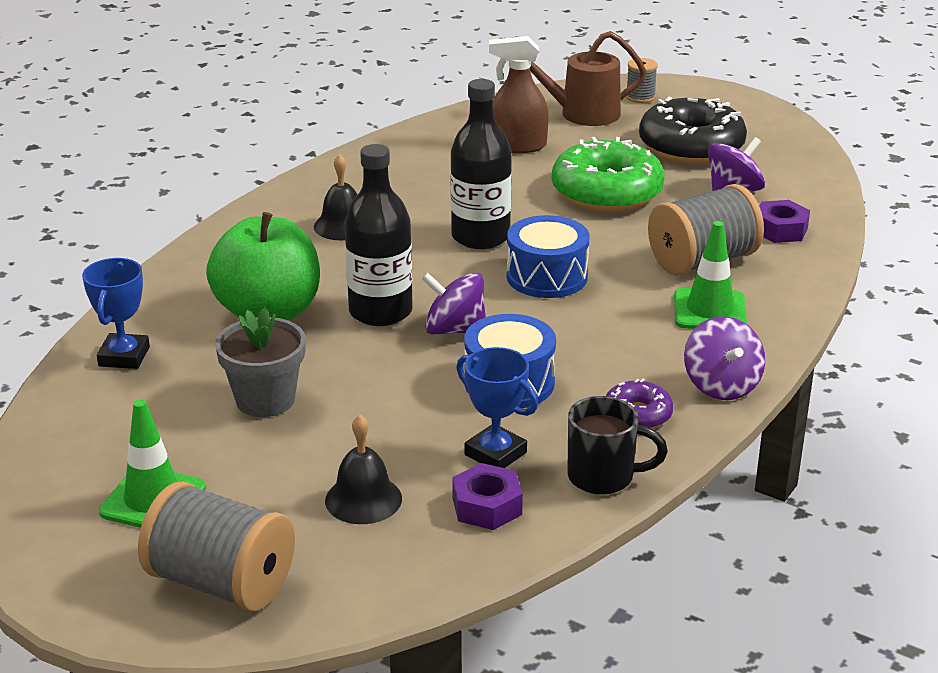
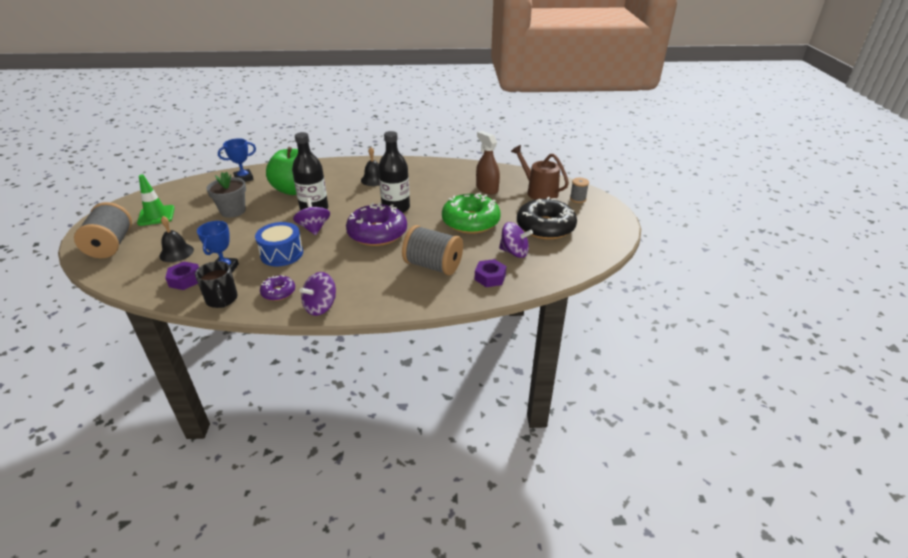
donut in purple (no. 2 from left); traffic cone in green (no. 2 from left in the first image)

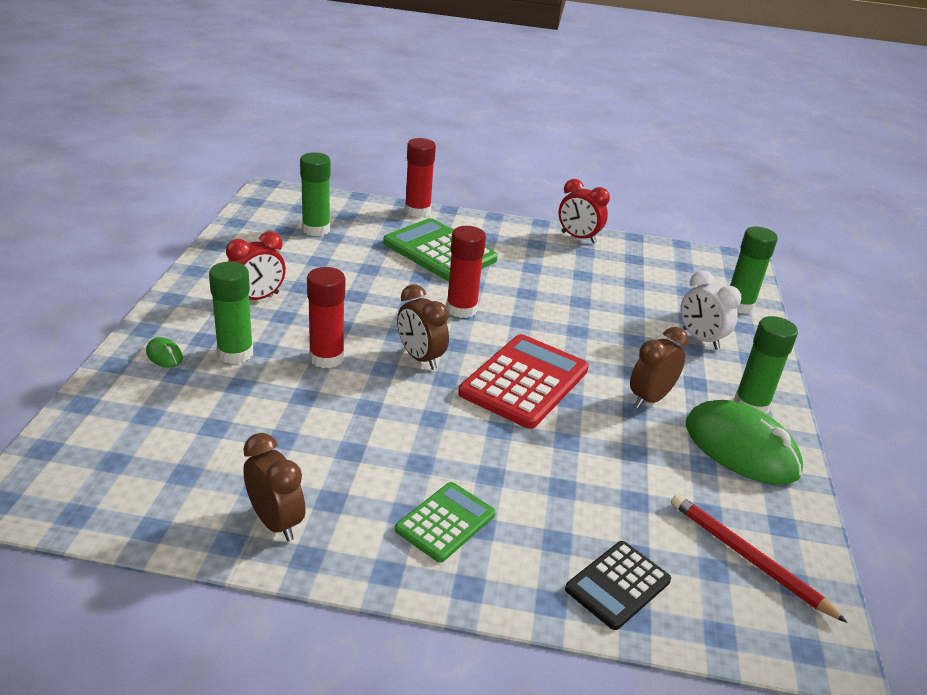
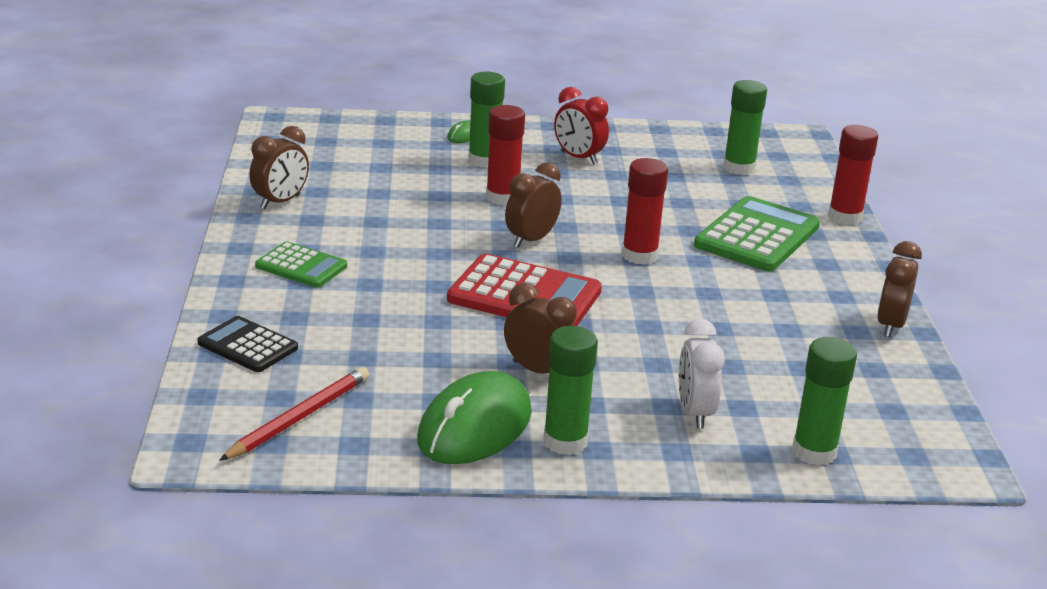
clock in brown (no. 4 from left); clock in white

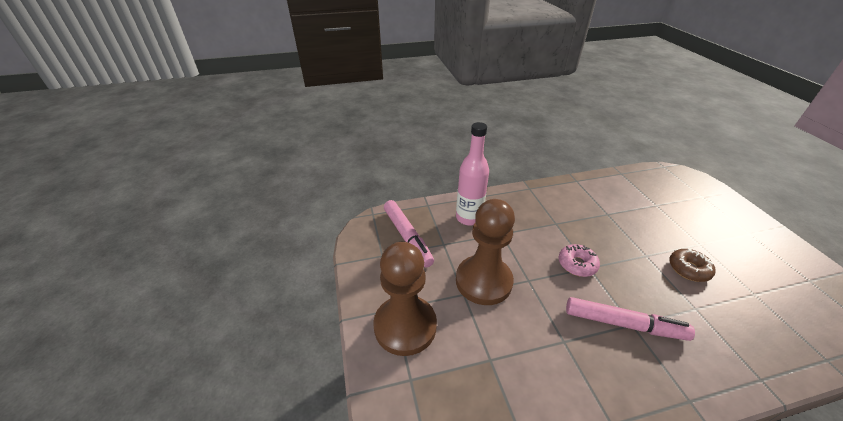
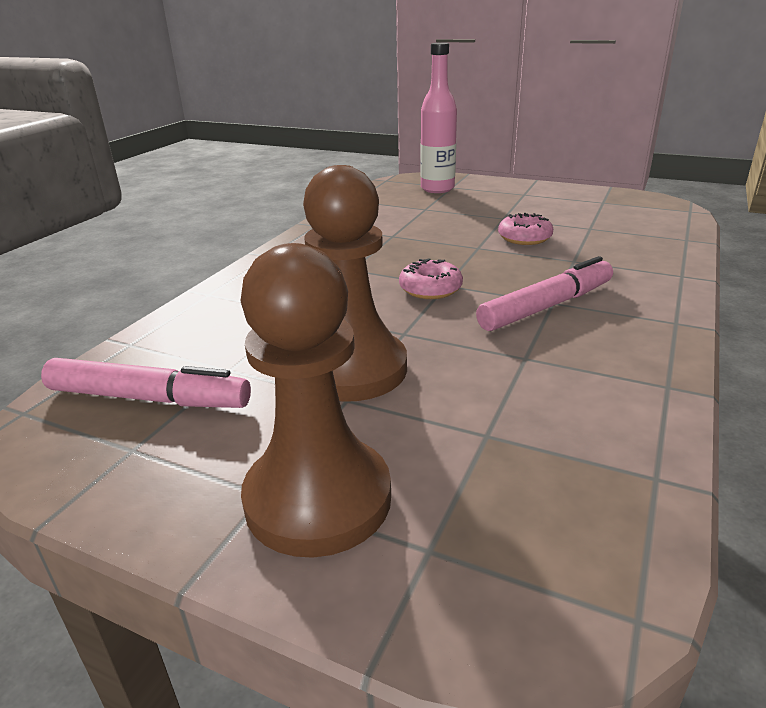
bottle in pink; donut in pink (no. 2 from left)

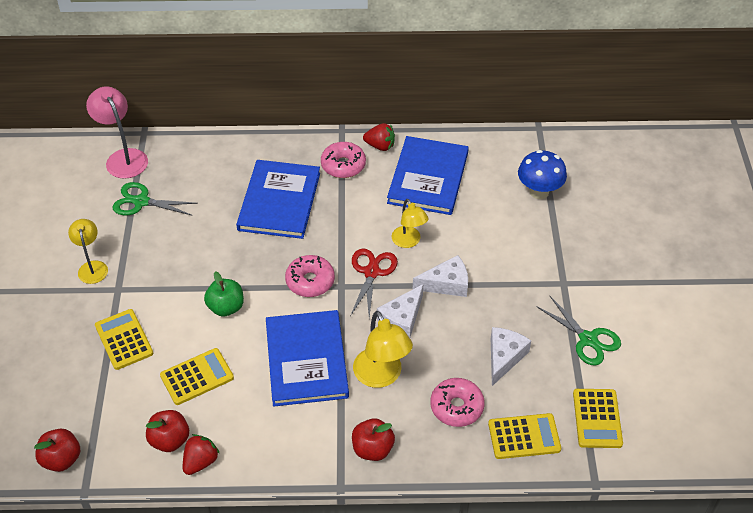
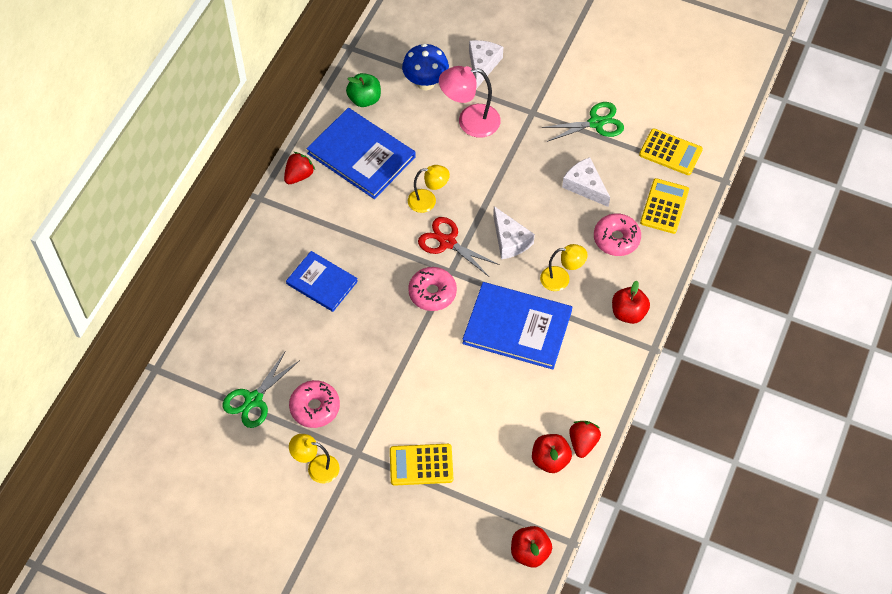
lamp in pink; calculator in yellow (no. 2 from left in the first image); strawberry in red (no. 2 from left); apple in green; book in blue (no. 1 from left); donut in pink (no. 1 from left); lamp in yellow (no. 3 from left); cheese in white (no. 1 from left)

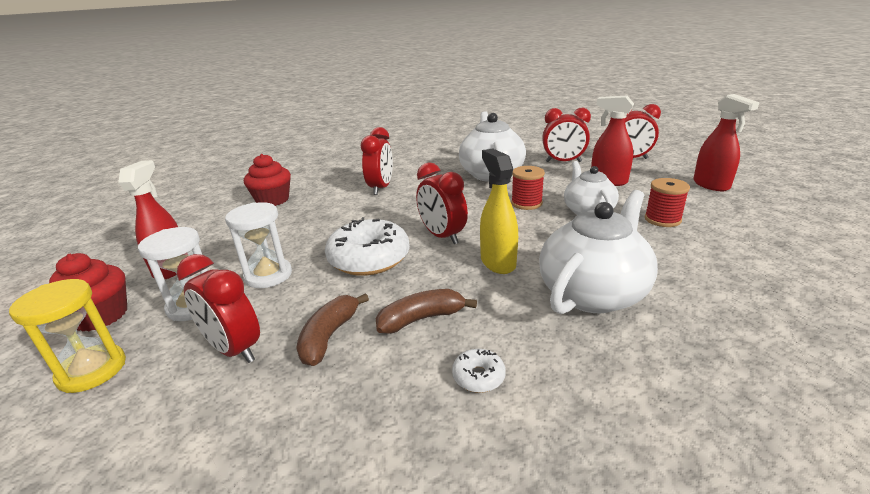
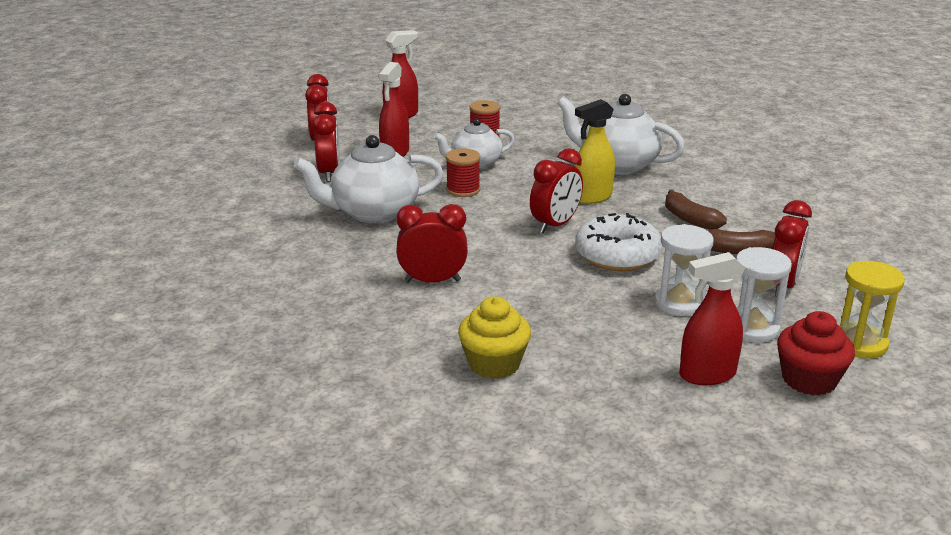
cupcake in yellow; donut in white (no. 2 from left in the first image)

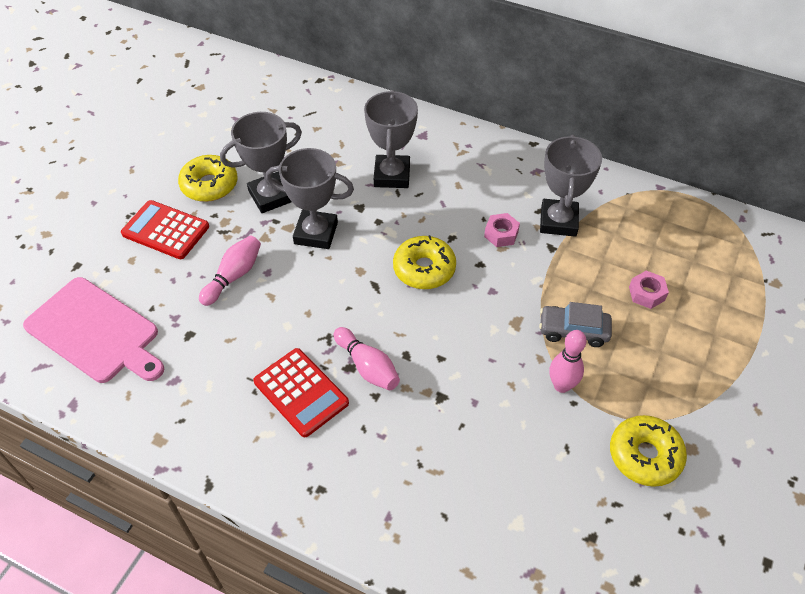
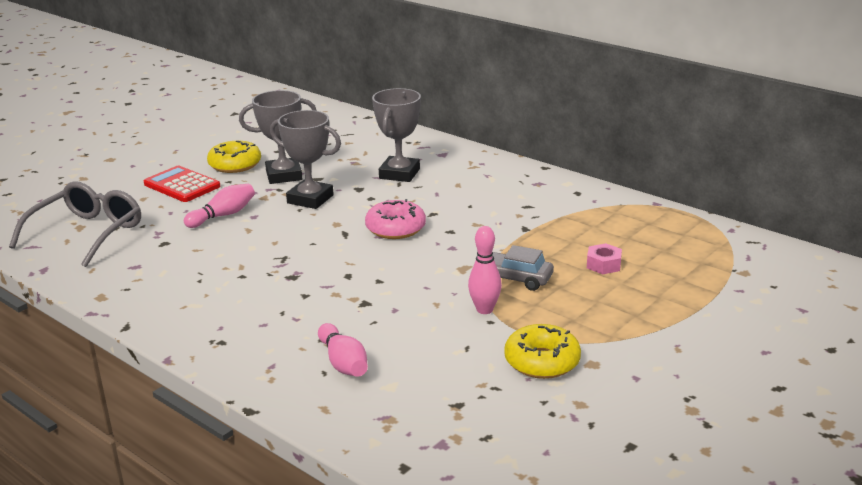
glasses in grey; calculator in red (no. 2 from left in the first image); bowling pin in pink (no. 2 from left); donut in pink; nut in pink (no. 1 from left in the first image); trophy in grey (no. 4 from left in the first image)

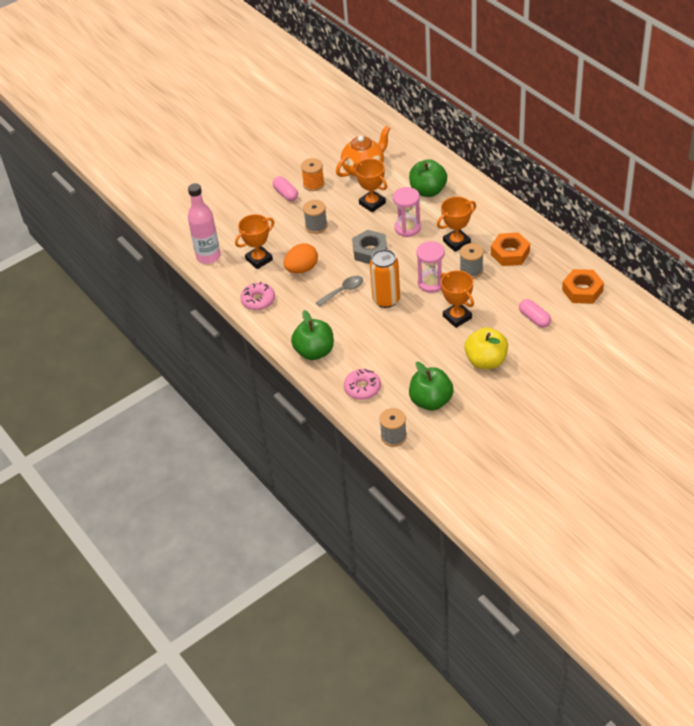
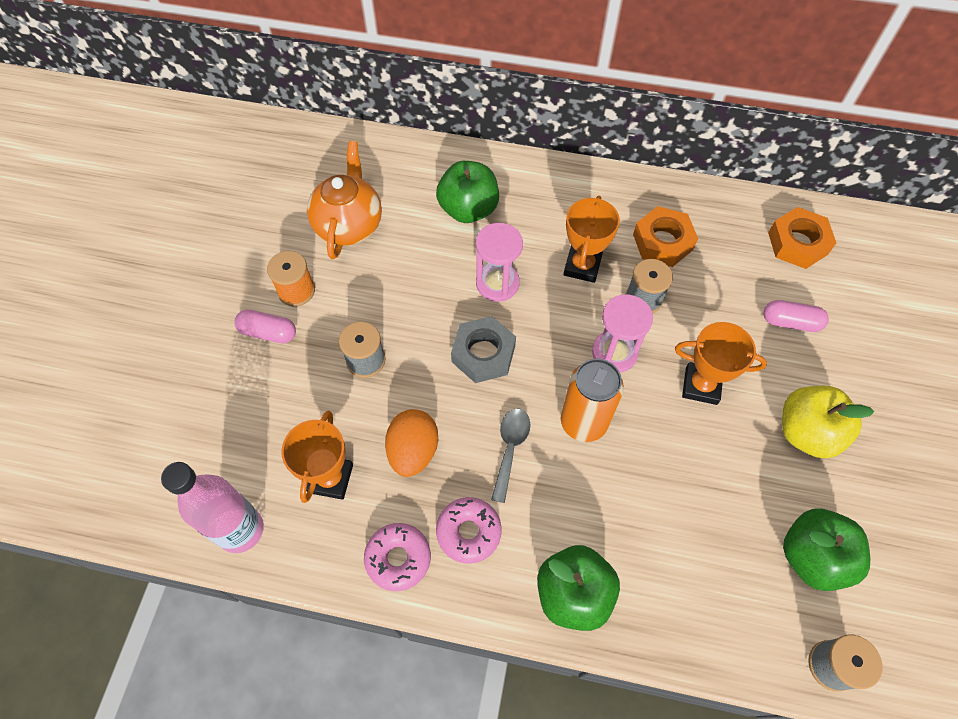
donut in pink (no. 2 from left); trophy in orange (no. 2 from left in the first image)

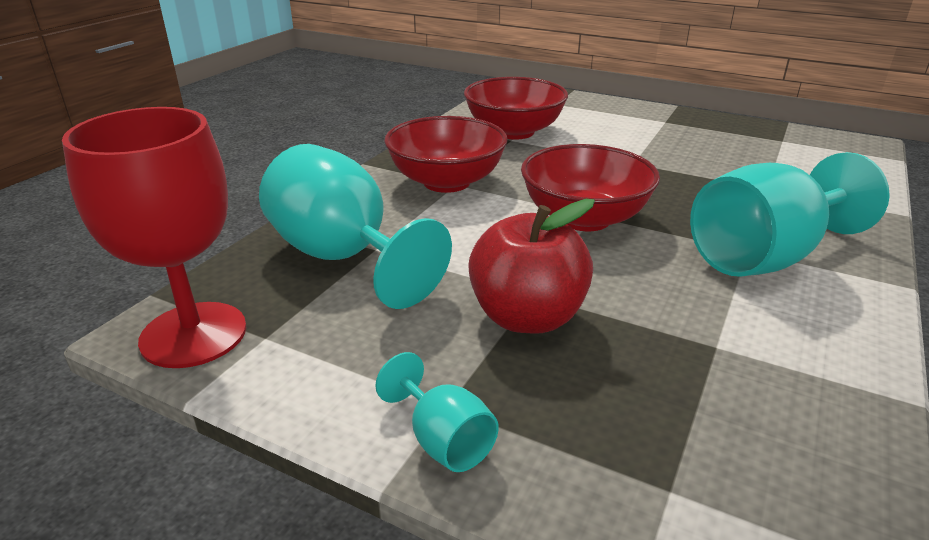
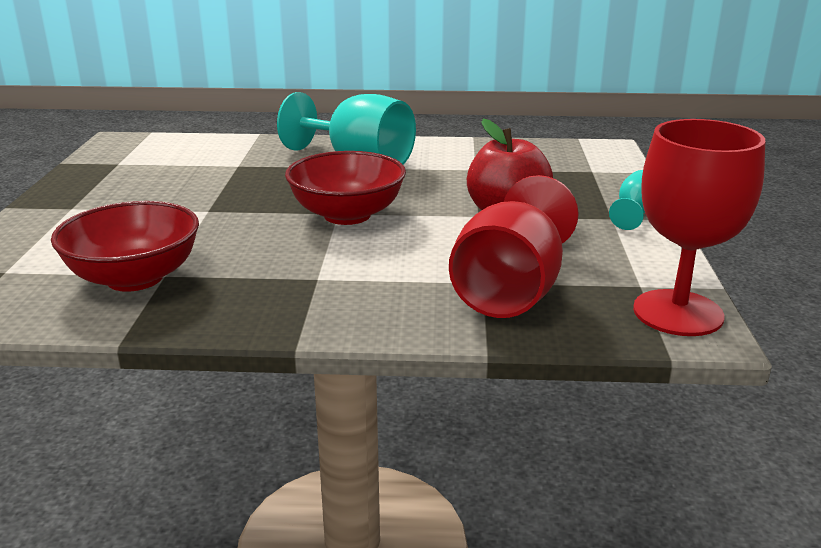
goblet in red (no. 1 from left); bowl in red (no. 1 from left in the first image)

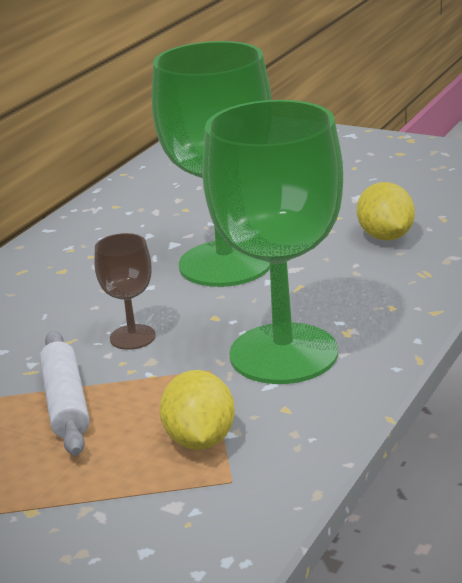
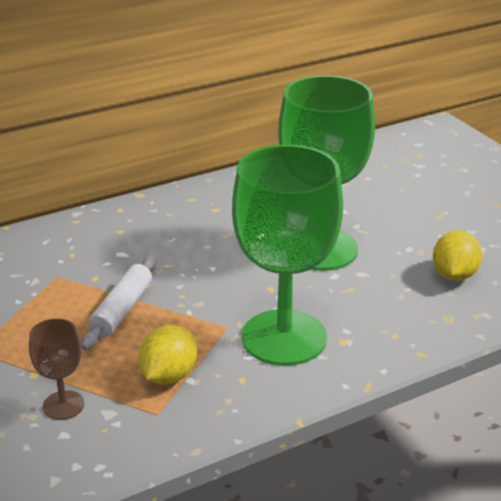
goblet in brown

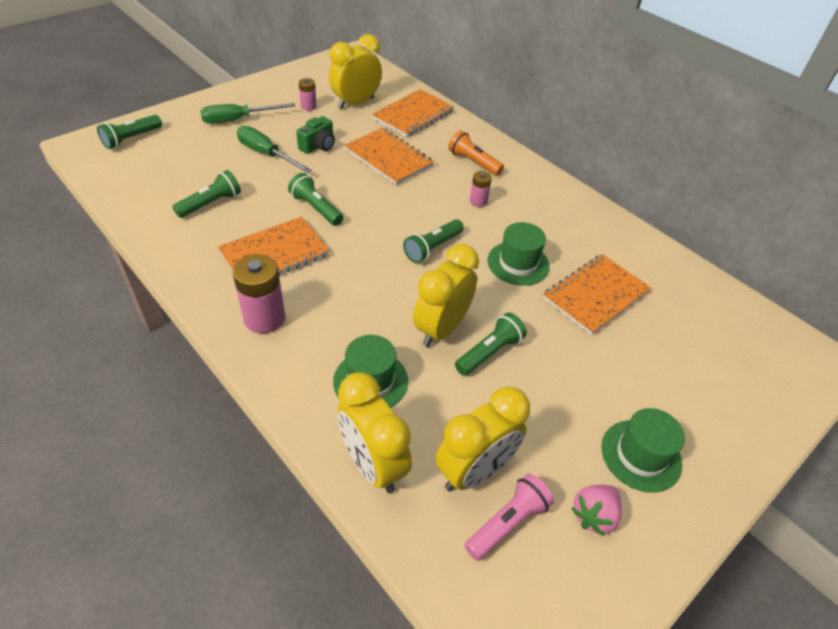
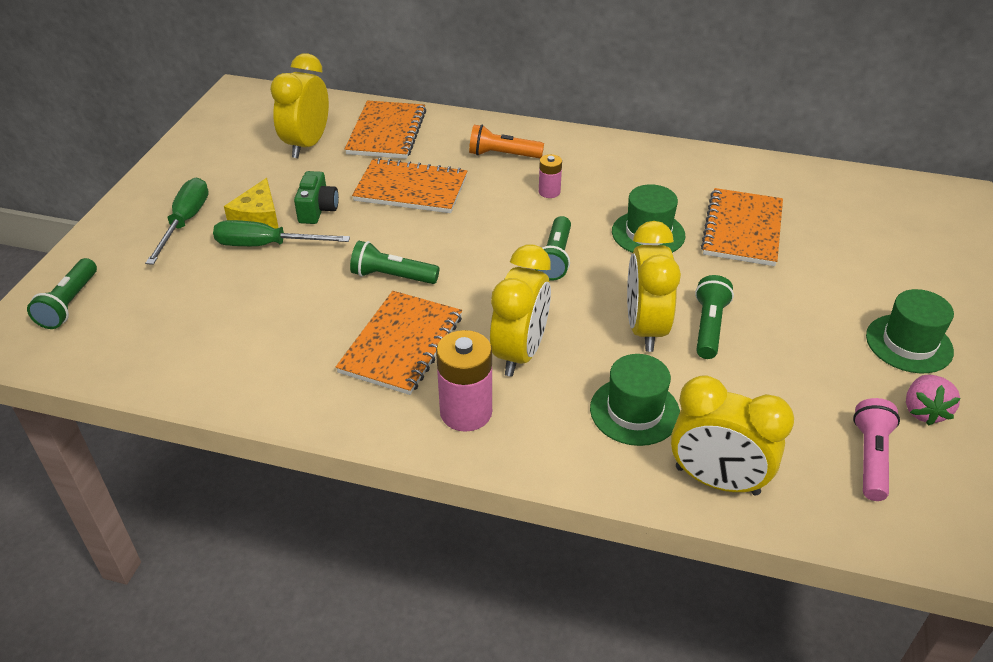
flashlight in green (no. 2 from left in the first image); screwdriver in green (no. 1 from left); battery in pink (no. 2 from left in the first image); clock in yellow (no. 2 from left); cheese in yellow

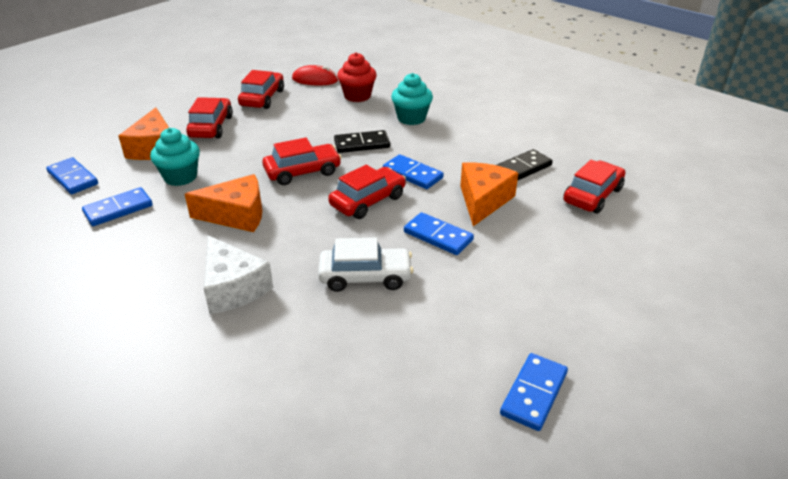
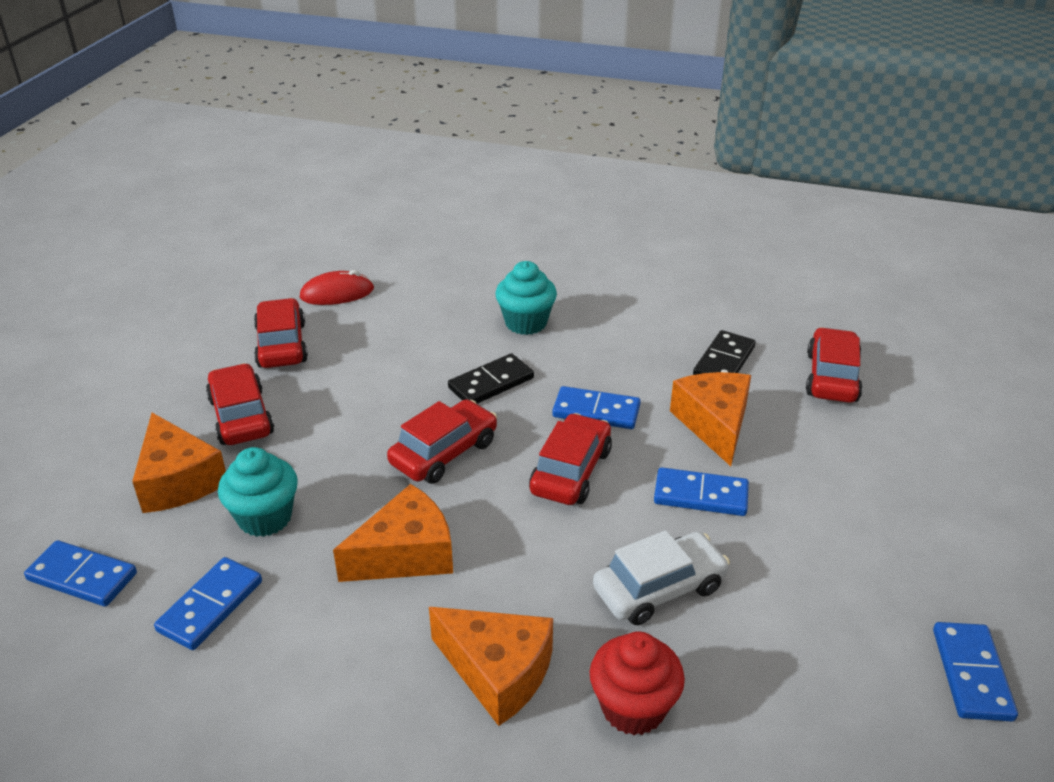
cheese in orange (no. 3 from left); cupcake in red

